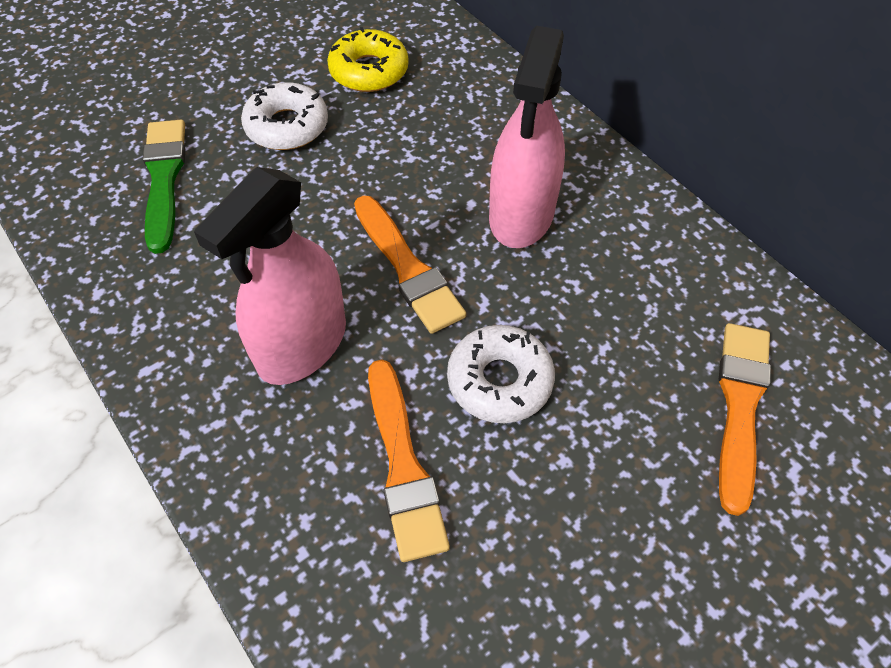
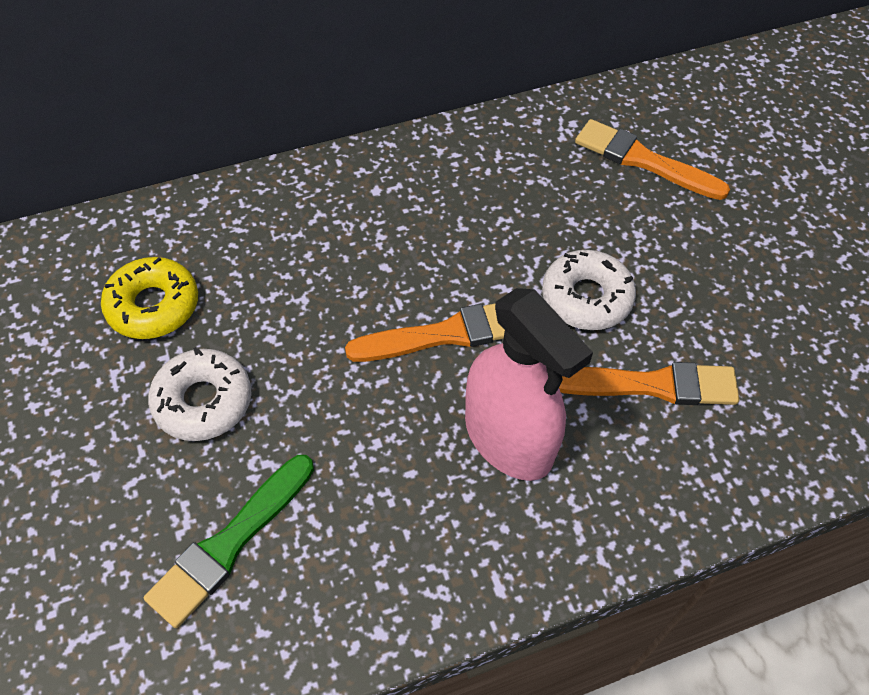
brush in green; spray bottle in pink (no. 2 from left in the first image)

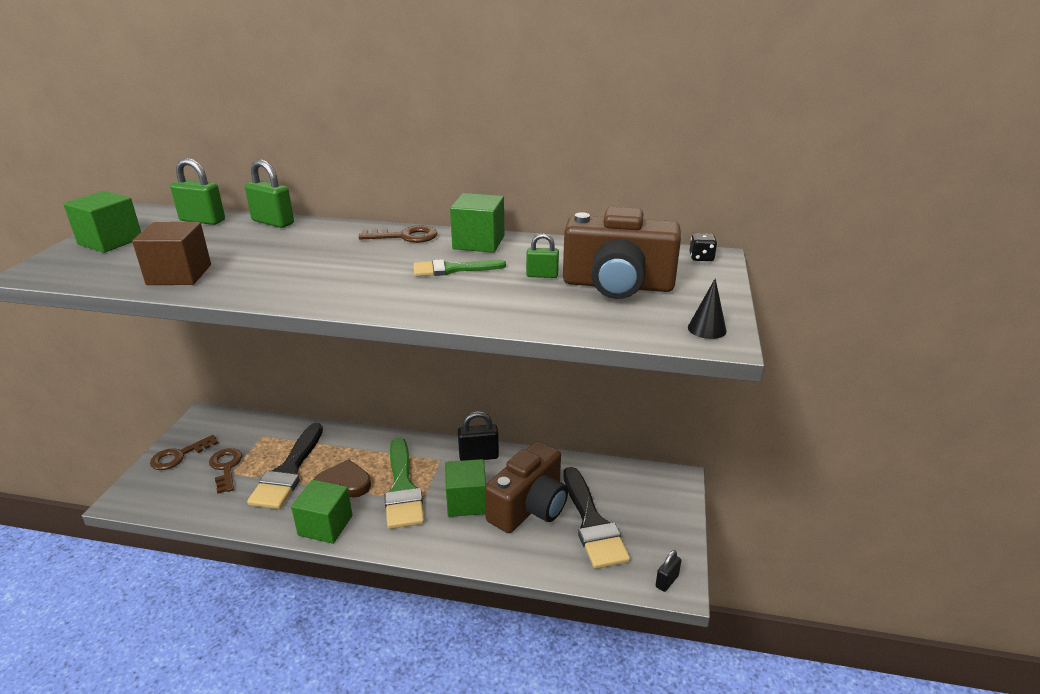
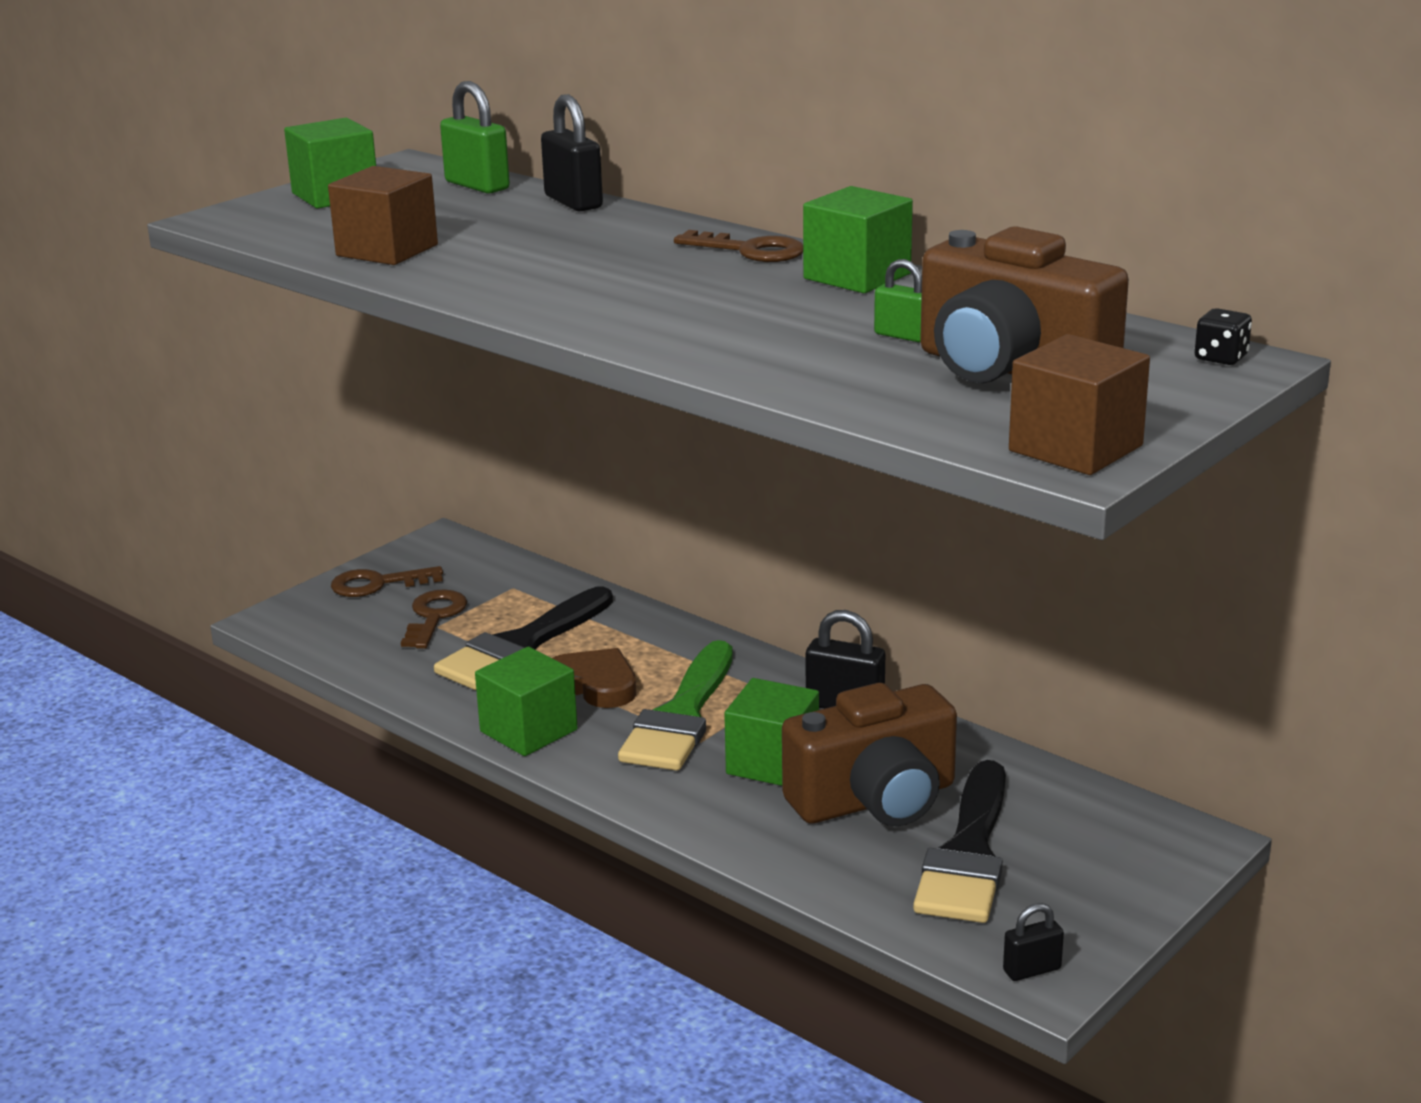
padlock in black (no. 1 from left); brush in green (no. 2 from left in the first image); cube in brown (no. 2 from left)

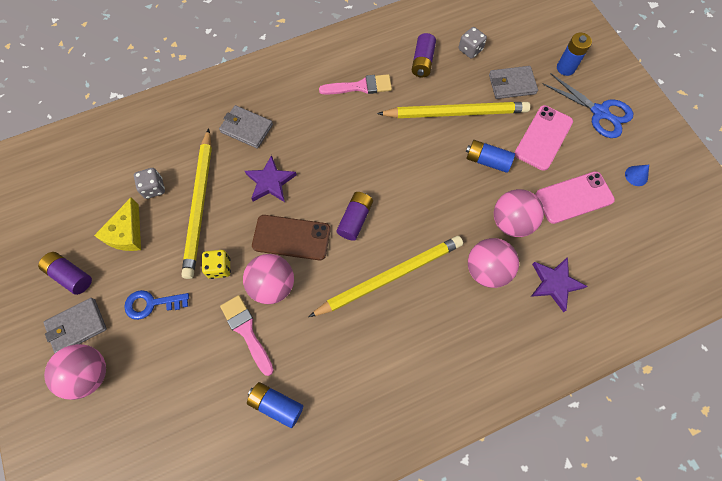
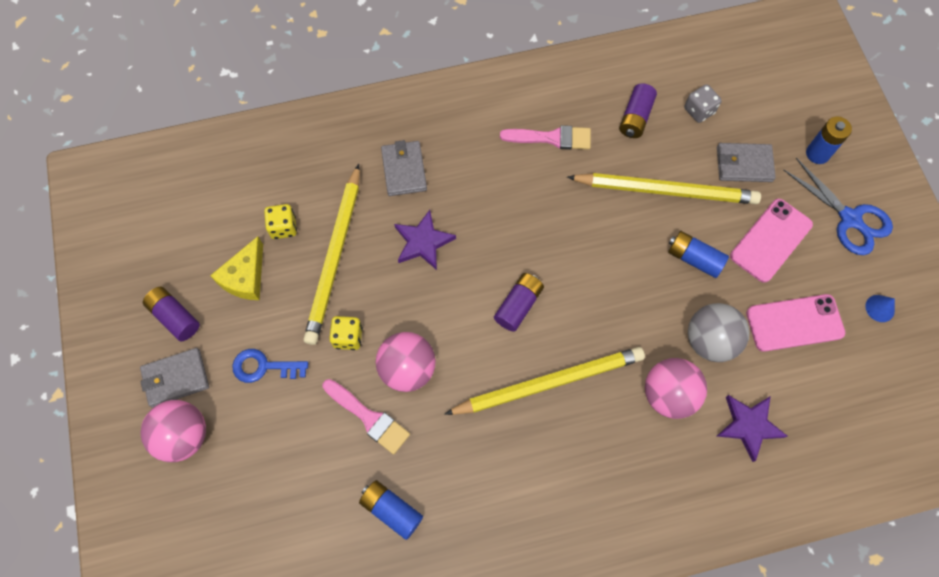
dice in yellow (no. 1 from left); wallet in grey (no. 2 from left); brush in pink (no. 1 from left); phone in brown; ball in grey

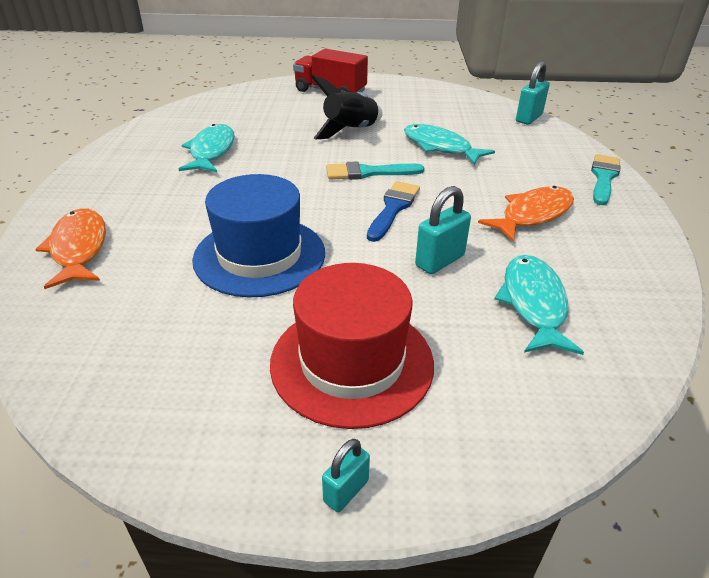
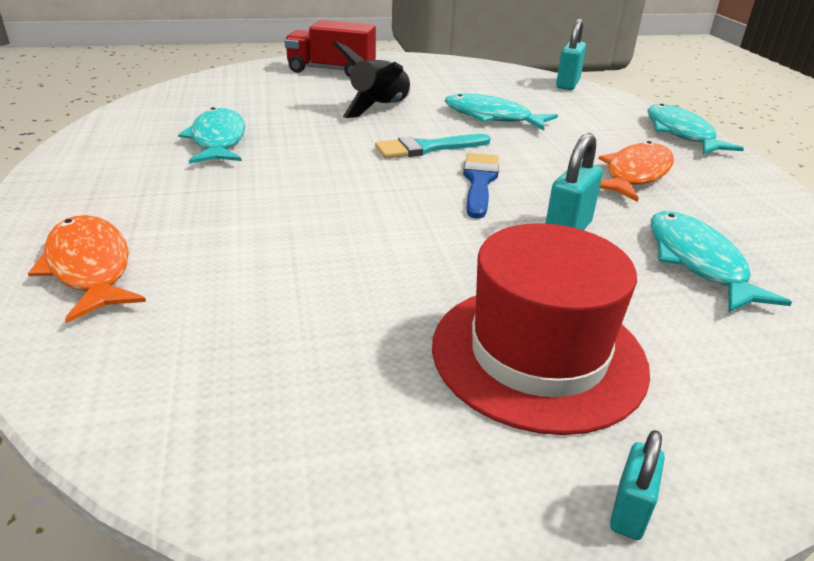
hat in blue; fish in turquoise (no. 3 from left)

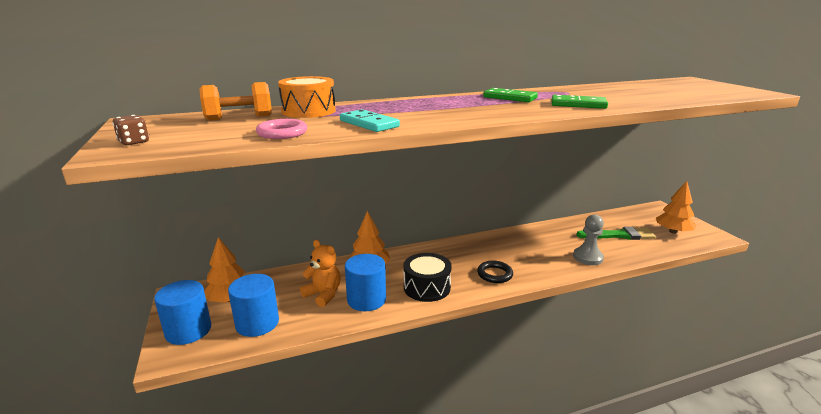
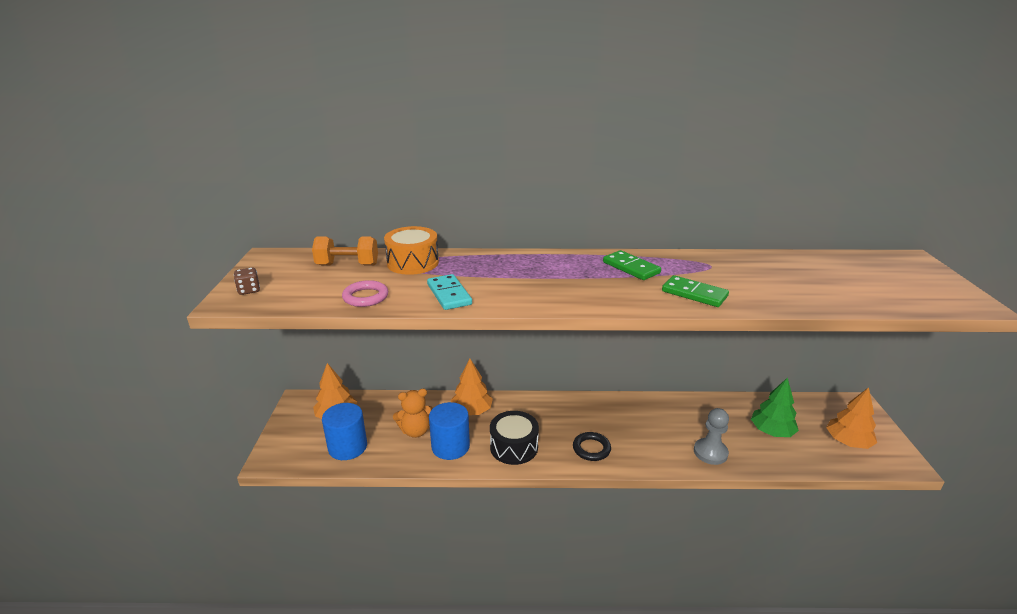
cylinder in blue (no. 1 from left in the first image); teddy bear in orange; tree in green

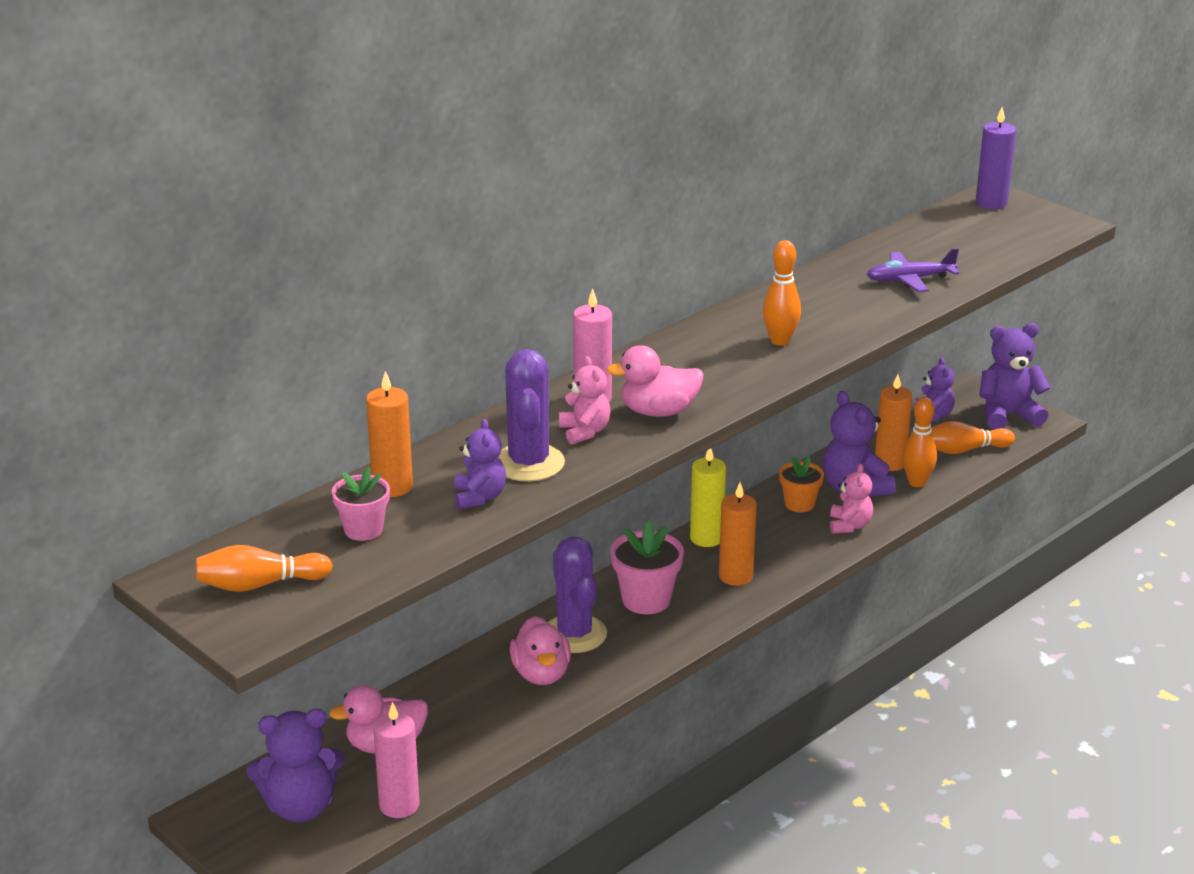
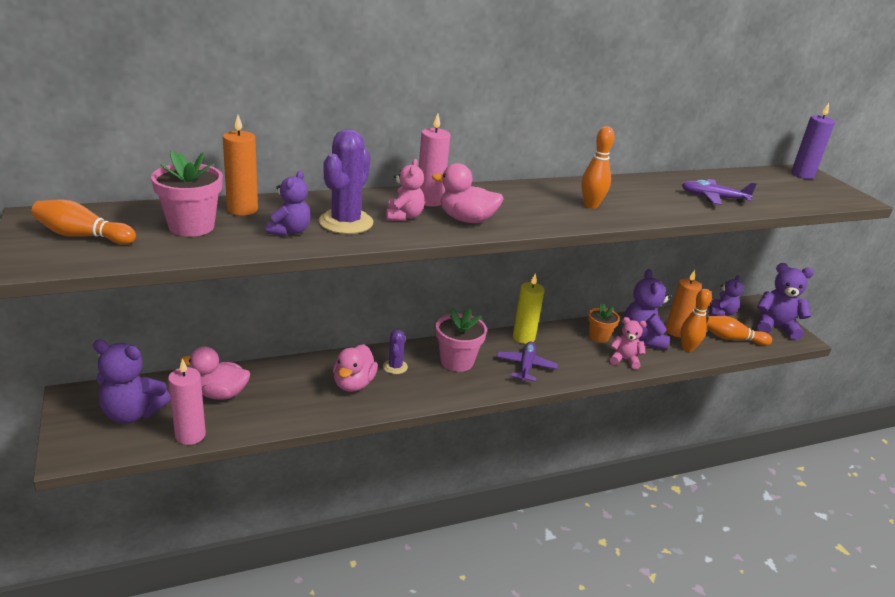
flower pot in pink (no. 1 from left); cactus in purple (no. 2 from left); plane in purple (no. 1 from left); teddy bear in pink (no. 2 from left)

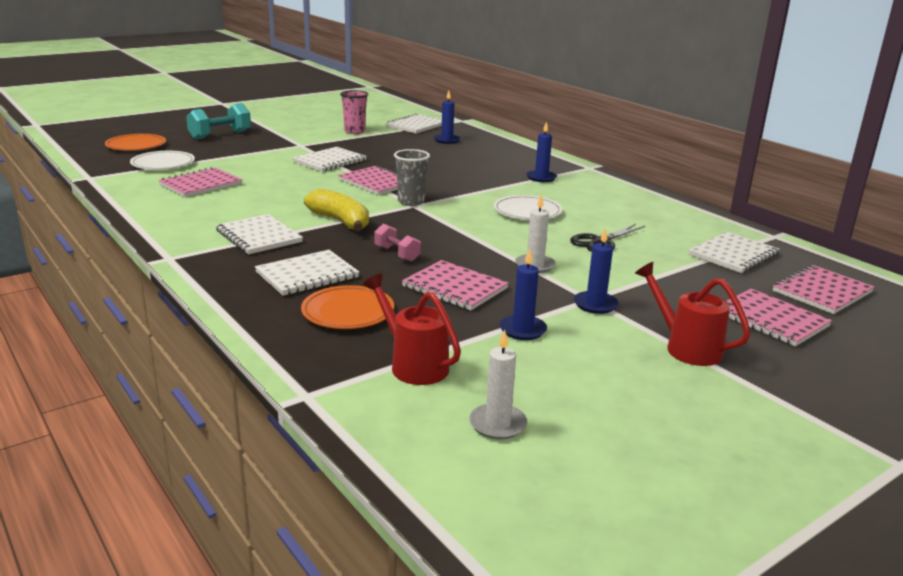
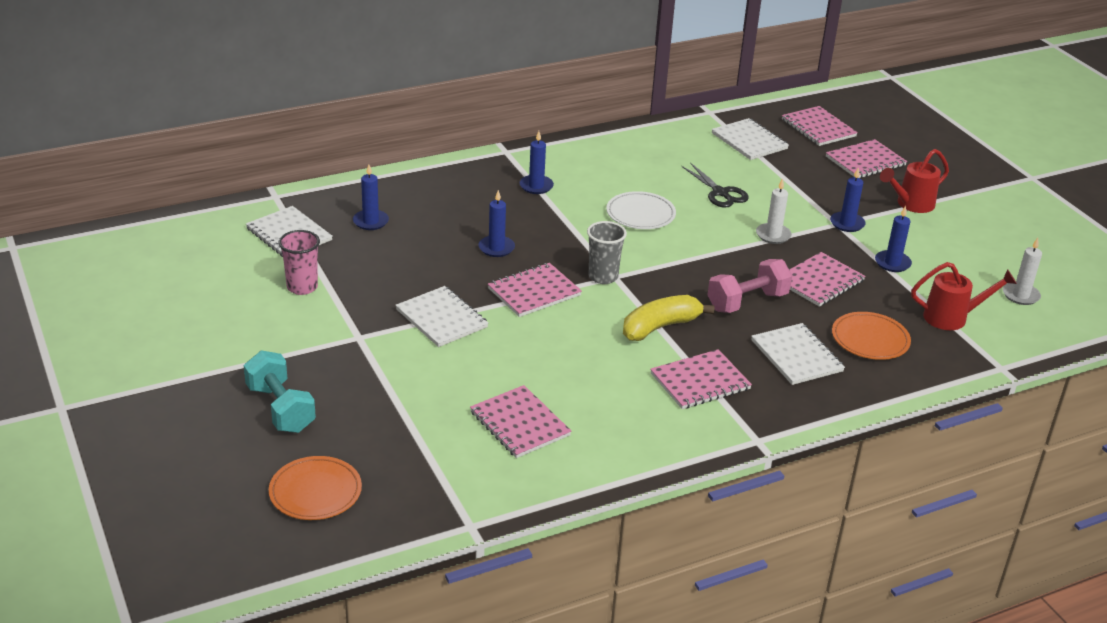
plate in white (no. 1 from left in the first image); notebook in pink (no. 3 from left); watering can in red (no. 2 from left); dumbbell in pink; candle in blue (no. 2 from left)

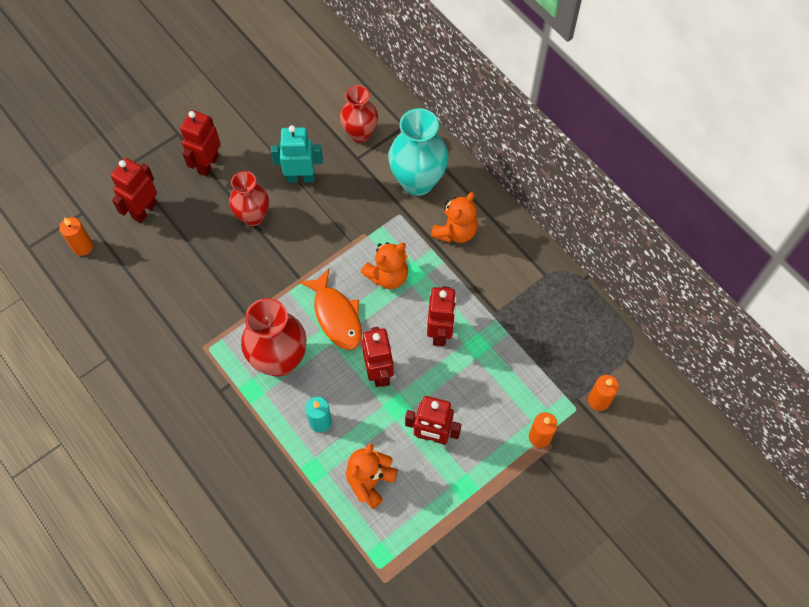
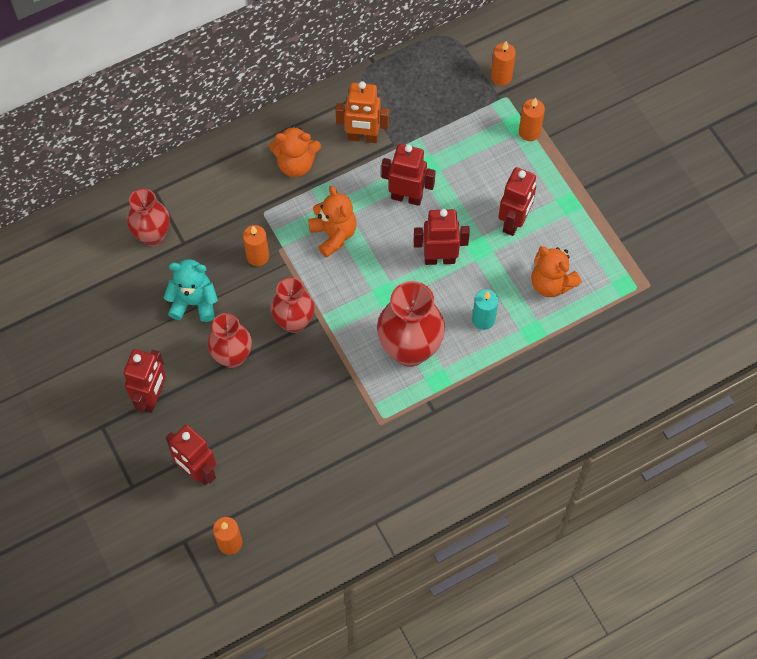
robot in red (no. 1 from left); teddy bear in turquoise; fish in orange; vase in turquoise; teddy bear in orange (no. 1 from left); candle in orange (no. 2 from left); vase in red (no. 3 from left); robot in orange

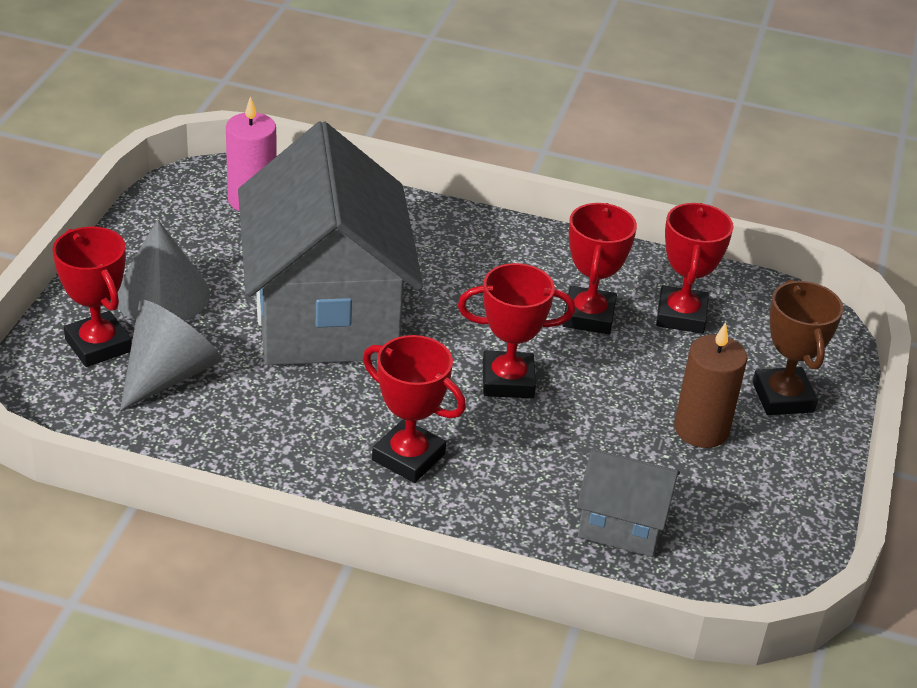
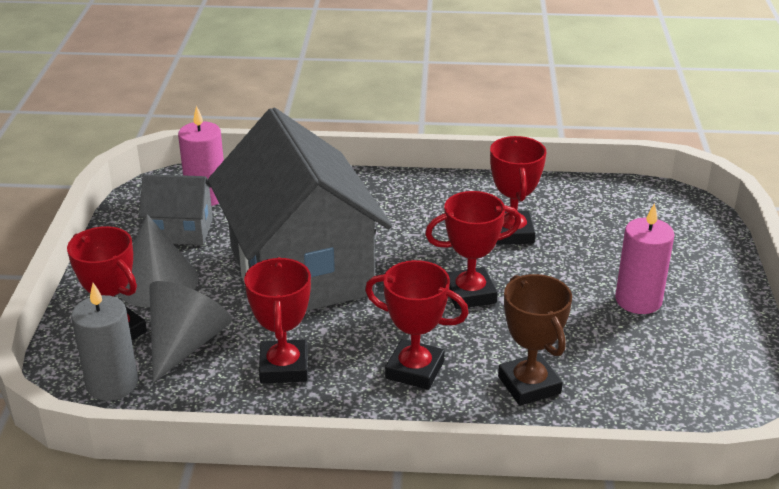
house in grey (no. 1 from left); trophy in red (no. 2 from left); candle in pink (no. 2 from left); trophy in brown; candle in grey

